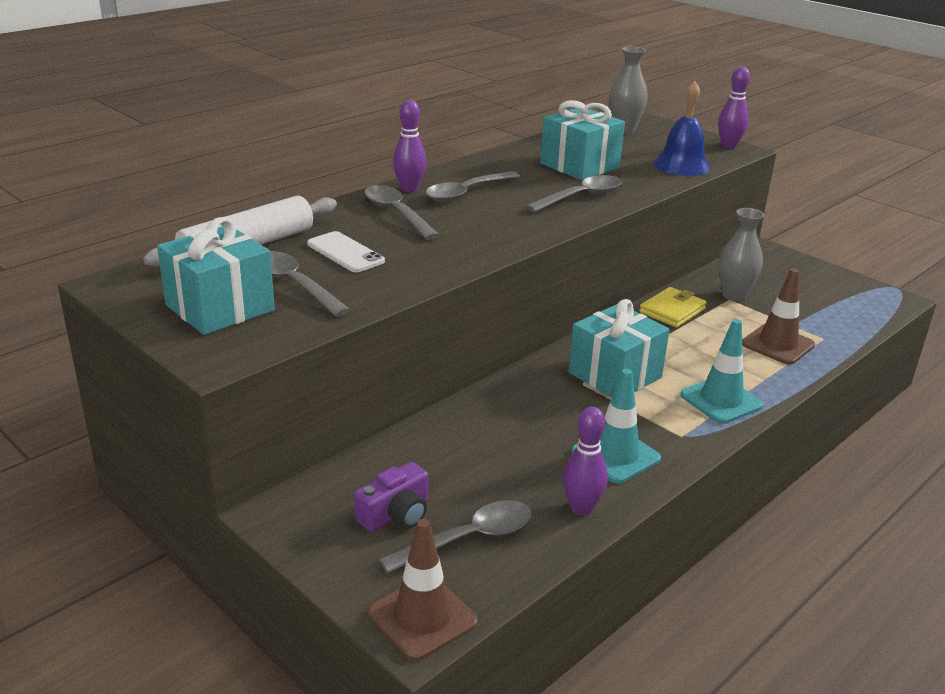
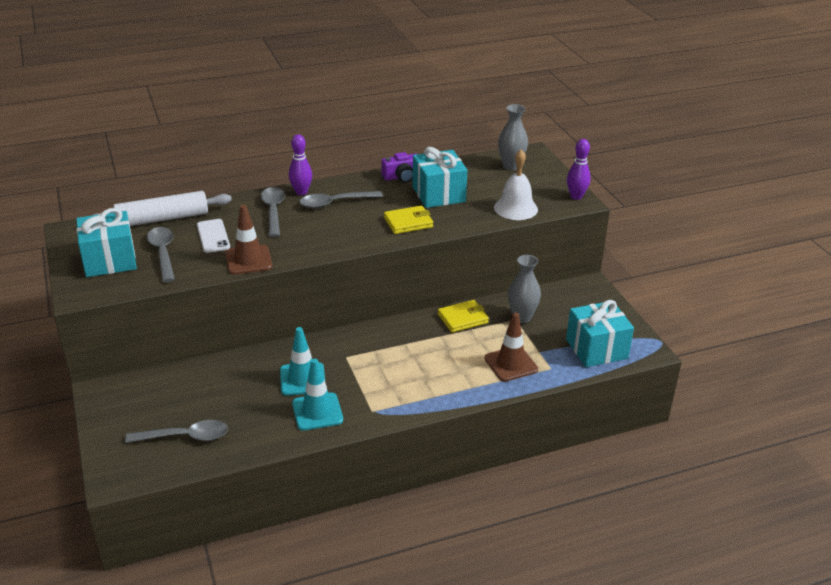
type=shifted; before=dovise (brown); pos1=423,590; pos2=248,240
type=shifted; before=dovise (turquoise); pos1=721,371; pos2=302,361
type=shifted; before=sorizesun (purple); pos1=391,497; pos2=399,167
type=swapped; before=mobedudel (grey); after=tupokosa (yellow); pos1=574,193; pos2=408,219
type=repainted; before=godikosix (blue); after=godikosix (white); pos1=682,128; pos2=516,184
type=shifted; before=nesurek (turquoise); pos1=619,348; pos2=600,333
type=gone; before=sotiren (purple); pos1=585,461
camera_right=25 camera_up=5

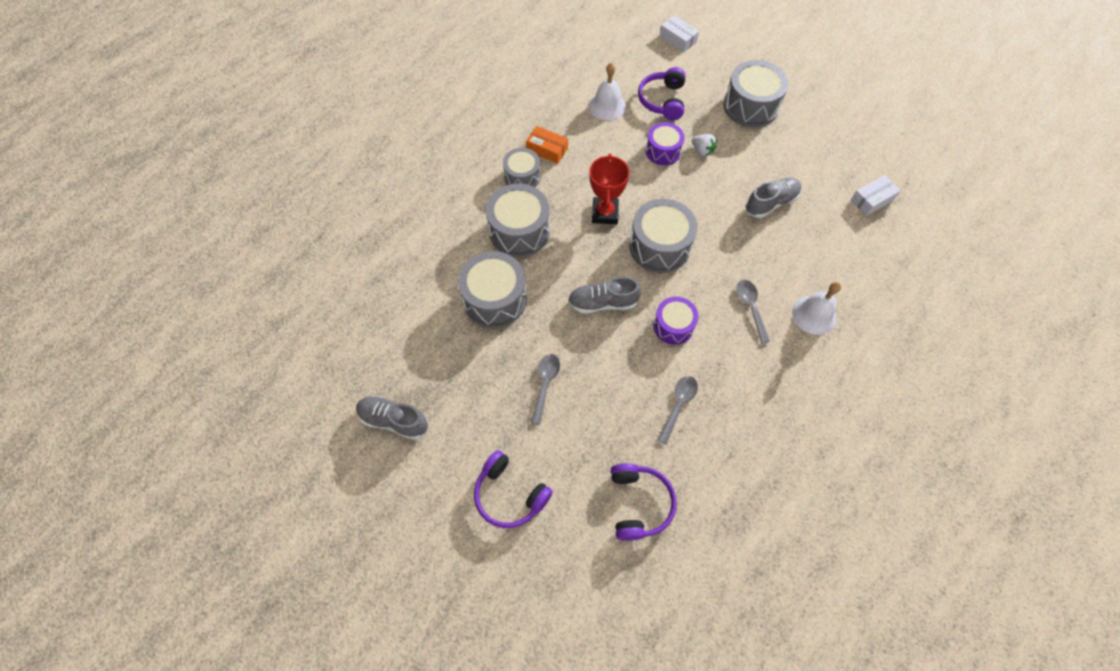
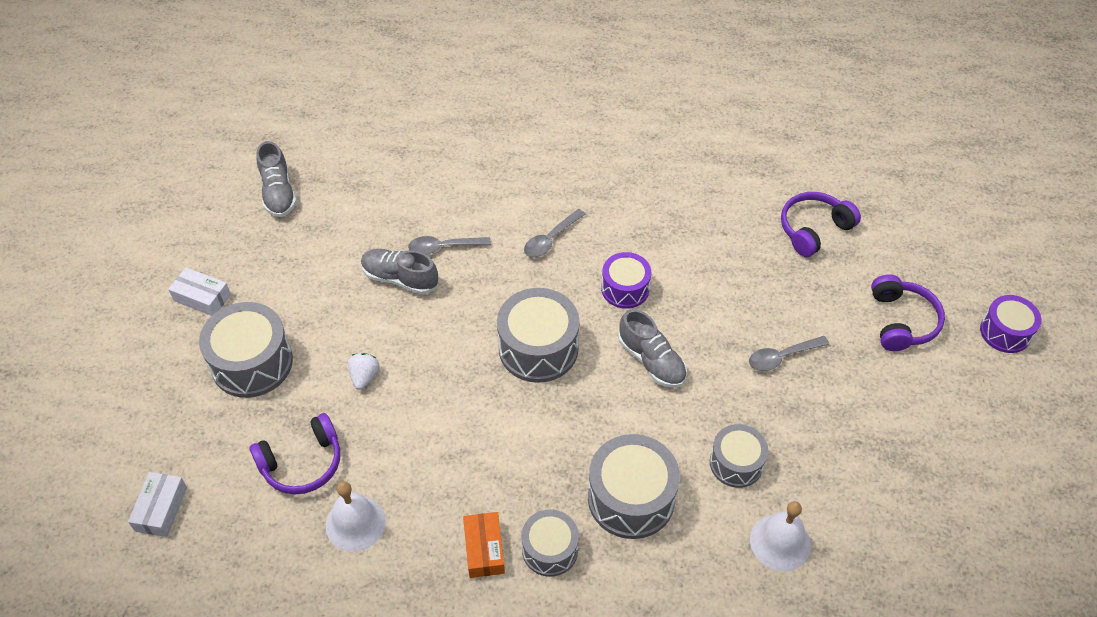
type=shifted; before=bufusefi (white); pos1=876,195; pos2=199,291
type=shifted; before=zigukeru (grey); pos1=392,418; pos2=276,179
type=shifted; before=mobedudel (grey); pos1=678,410; pos2=449,245
type=scaled; before=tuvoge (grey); pos1=492,289; pos2=739,456; scale=0.62
type=shifted; before=godikosix (white); pos1=816,308; pos2=780,536
type=shifted; before=tuvoge (purple); pos1=665,143; pos2=1011,324
type=gone; before=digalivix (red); pos1=609,189
camera_right=-125 camera_up=-10

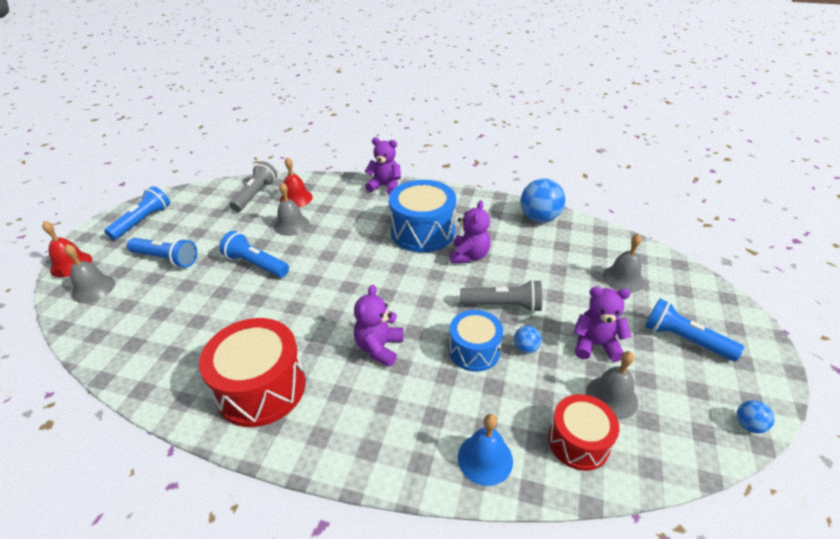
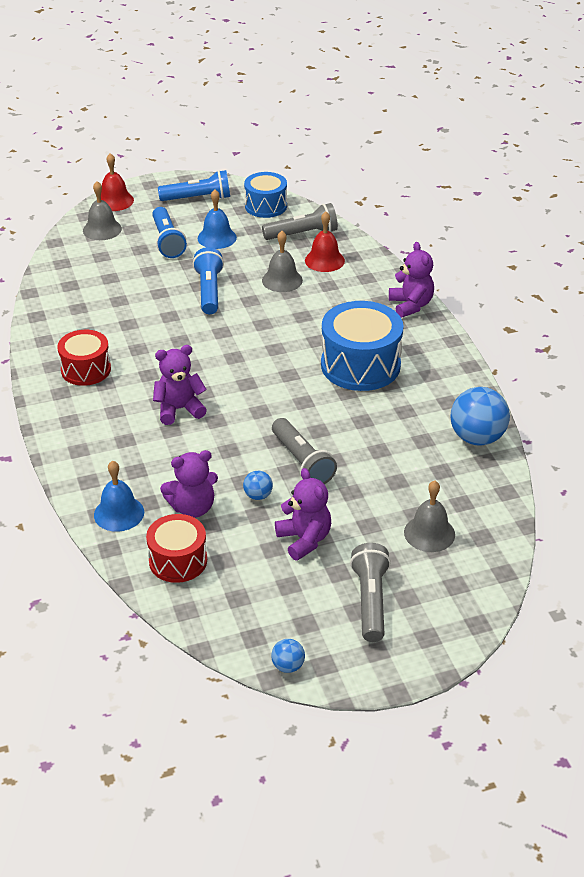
type=scaled; before=tuvoge (red); pos1=252,372; pos2=84,358; scale=0.62
type=shifted; before=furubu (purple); pos1=470,231; pos2=189,484
type=new; after=godikosix (blue); pos2=217,219
type=shifted; before=tuvoge (blue); pos1=476,341; pos2=265,195
type=repainted; before=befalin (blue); after=befalin (grey); pos1=694,330; pos2=370,592
type=gone; before=godikosix (grey); pos1=612,385
camera_right=55 camera_up=0

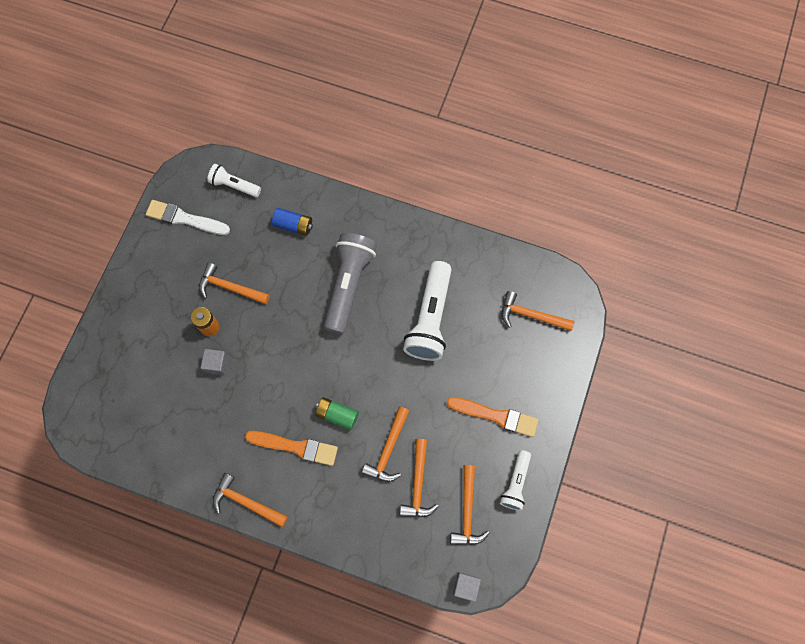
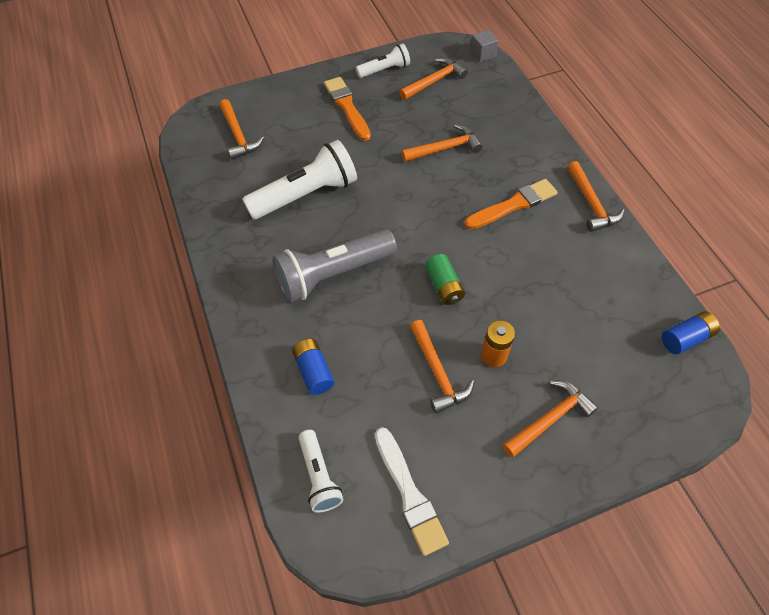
type=shifted; before=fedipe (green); pos1=337,413; pos2=445,279
type=rotated; before=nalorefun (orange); pos1=291,448; pos2=511,204; turn=90
type=shifted; before=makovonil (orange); pos1=419,478; pos2=550,419
type=new; after=fedipe (blue); pos2=691,332
type=gone; before=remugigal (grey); pos1=215,362
camera_right=-130 camera_up=-15

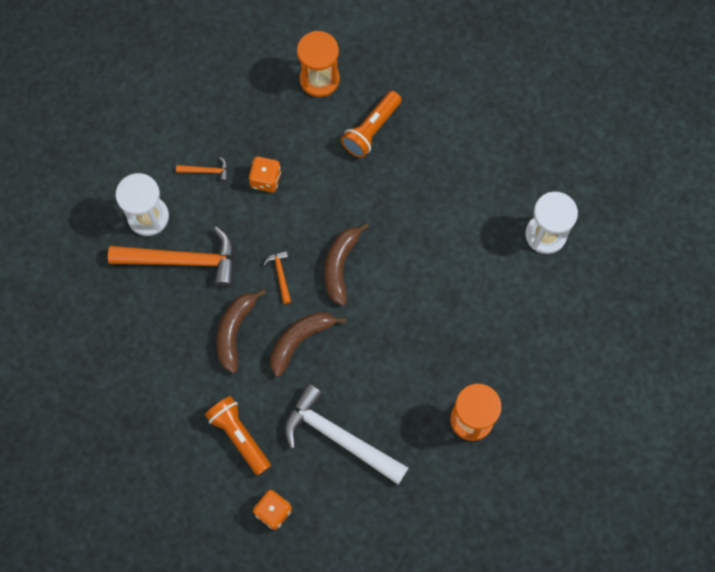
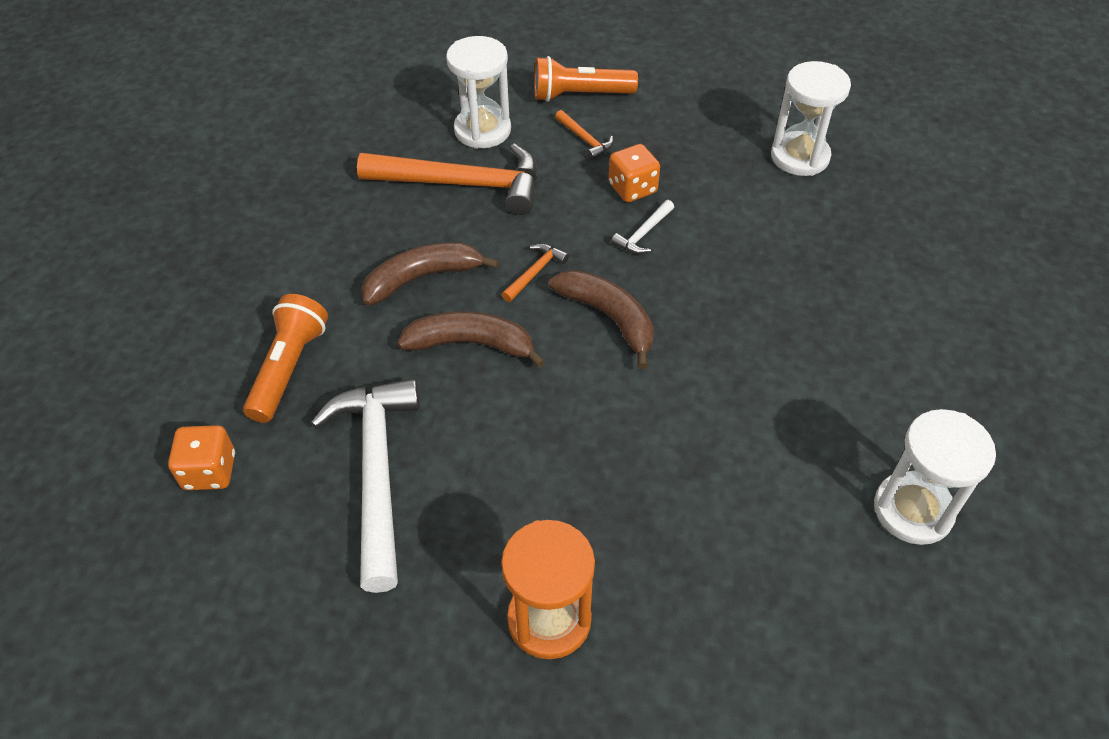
type=rotated; before=makovonil (orange); pos1=171,256; pos2=447,179; turn=-45
type=shifted; before=befalin (orange); pos1=371,124; pos2=586,79
type=rotated; before=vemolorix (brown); pos1=346,264; pos2=601,319; turn=75
type=new; after=makovonil (white); pos2=642,227
type=repainted; before=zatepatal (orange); after=zatepatal (white); pos1=318,64; pos2=811,118
camera_right=50 camera_up=-20

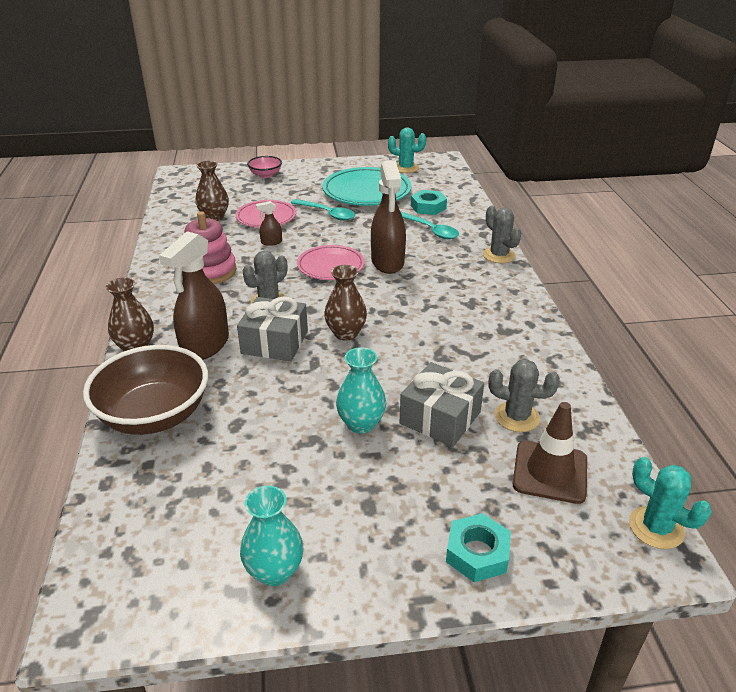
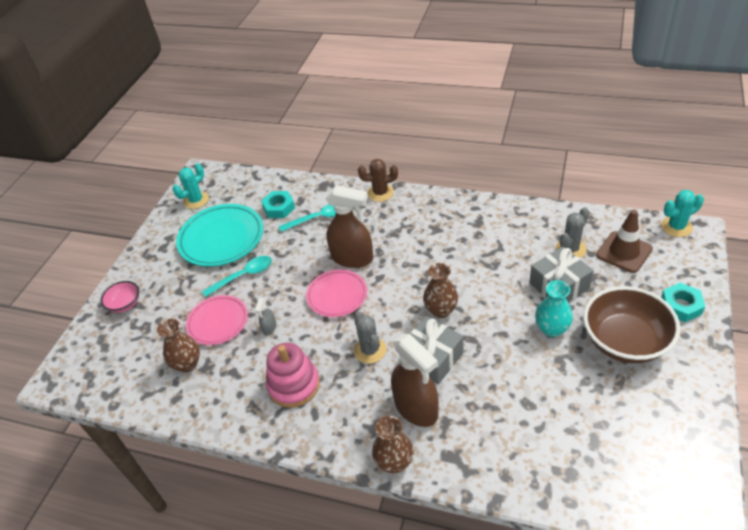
type=repainted; before=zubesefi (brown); after=zubesefi (grey); pos1=269,223; pos2=265,317
type=repainted; before=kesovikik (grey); after=kesovikik (brown); pos1=502,234; pos2=378,180
type=shifted; before=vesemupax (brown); pos1=145,390; pos2=631,324
type=gone; before=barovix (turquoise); pos1=271,536
camera_right=-60 camera_up=10

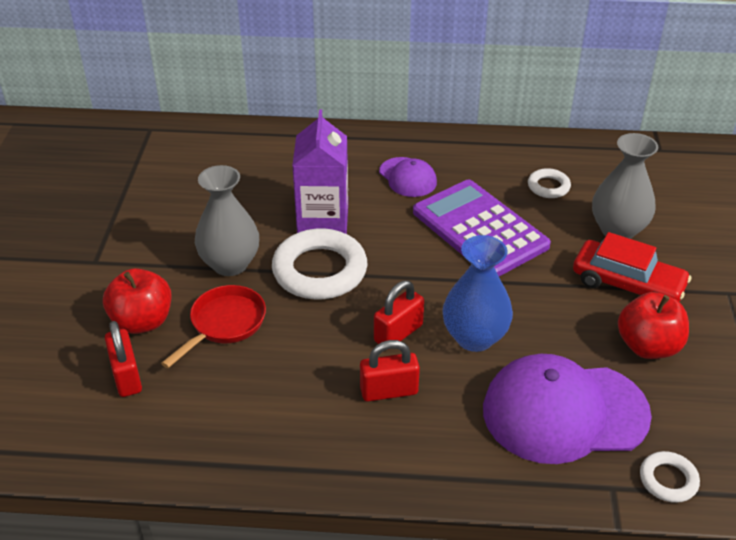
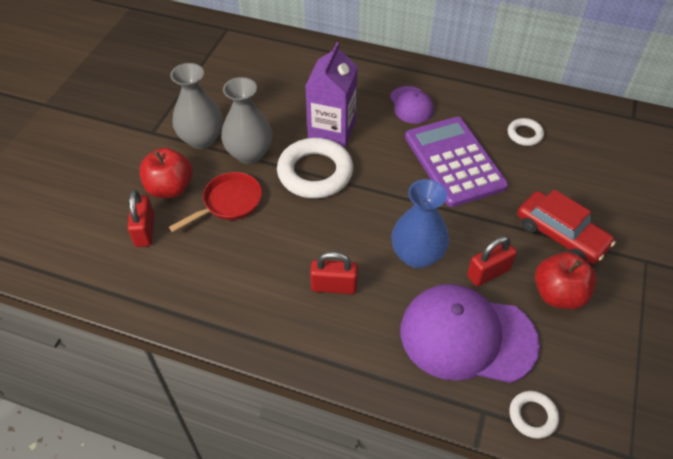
type=shifted; before=barovix (grey); pos1=625,186; pos2=196,106
type=shifted; before=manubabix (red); pos1=399,315; pos2=492,261
camera_right=15 camera_up=10

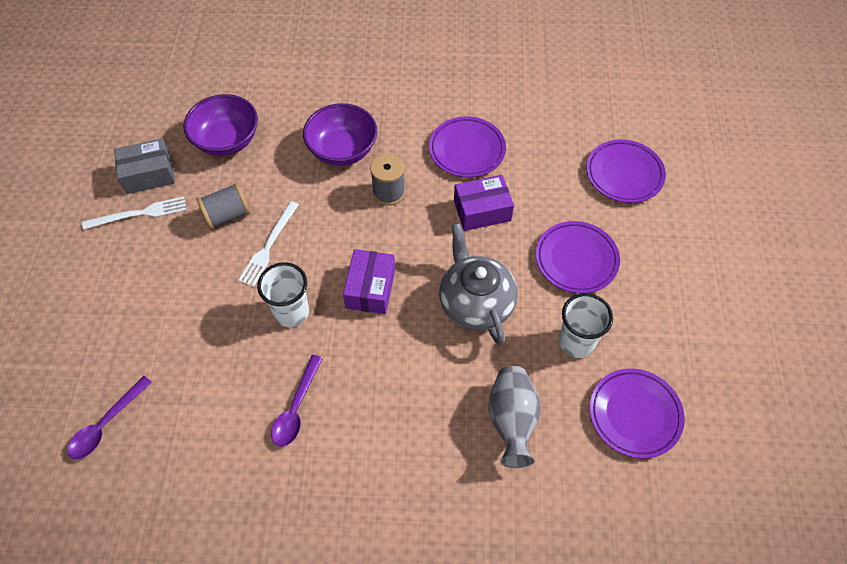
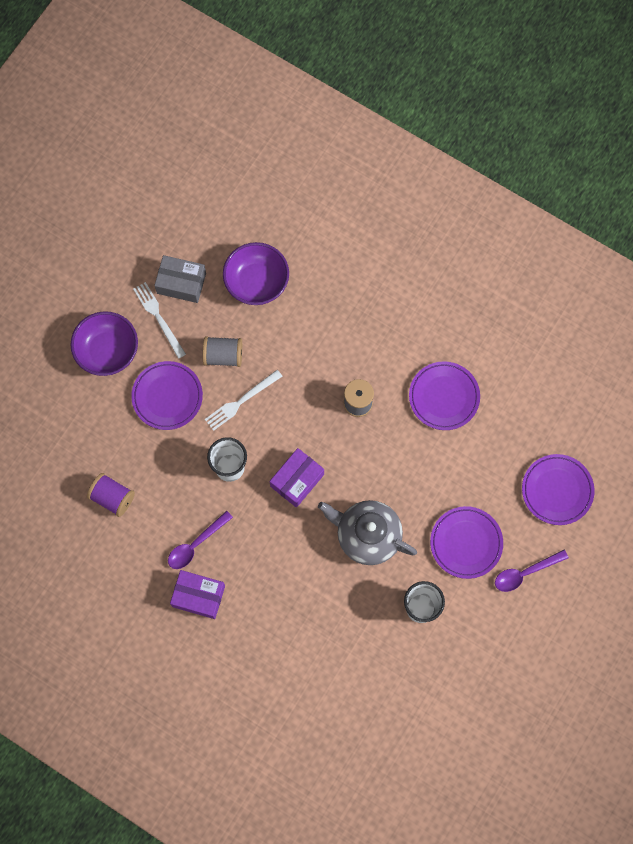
type=shifted; before=vesemupax (purple); pos1=340,134; pos2=104,343
type=new; after=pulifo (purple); pos2=111,495
type=shifted; before=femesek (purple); pos1=637,413; pos2=167,395
type=rotated; before=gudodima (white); pos1=134,213; pos2=159,320; turn=-135
type=shifted; before=bufusefi (purple); pos1=484,203; pos2=197,594
type=rotated; before=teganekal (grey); pos1=478,284; pos2=367,532; turn=-75
type=shifted; before=mobedudel (purple); pos1=109,417; pos2=532,571
type=gone; before=barovix (grey); pos1=514,417
camera_right=30 camera_up=15

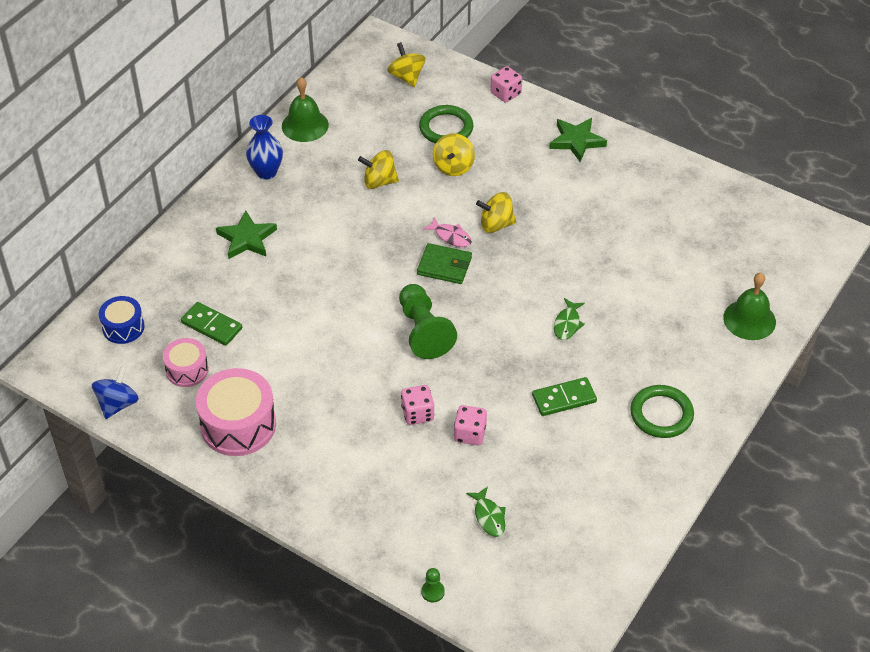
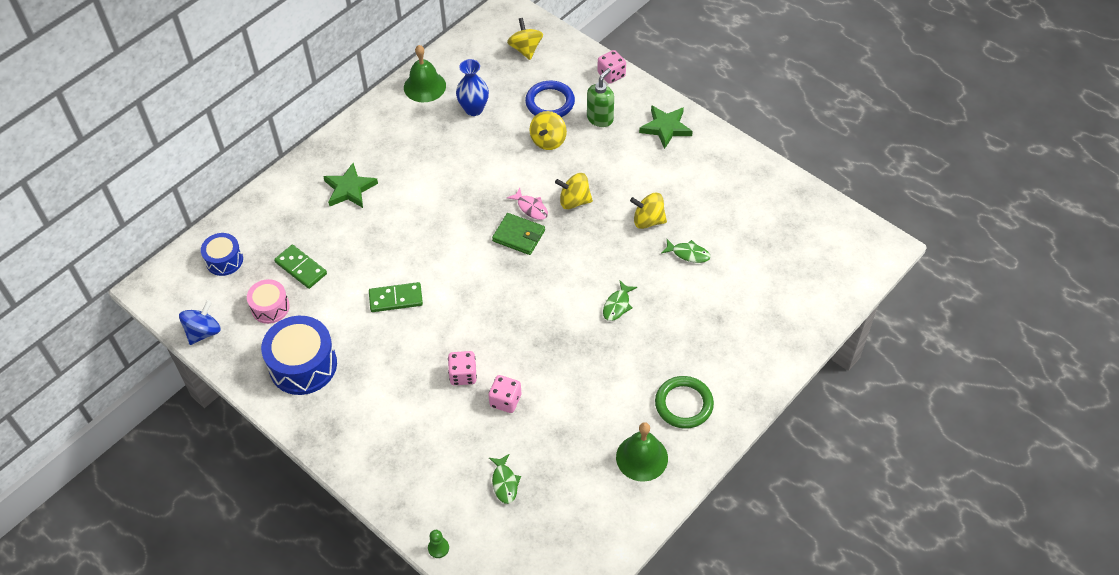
type=repainted; before=tuvoge (pink); after=tuvoge (blue); pos1=236,412; pos2=299,355
type=shifted; before=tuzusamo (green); pos1=564,396; pos2=396,297
type=shifted; before=barovix (blue); pos1=264,147; pos2=472,87
type=repainted; before=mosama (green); after=mosama (blue); pos1=446,124; pos2=550,99
type=new; after=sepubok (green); pos2=600,97
type=shifted; before=godikosix (green); pos1=749,306; pos2=642,452
type=shifted; before=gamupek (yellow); pos1=378,169; pos2=648,211
type=new; after=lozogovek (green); pos2=685,251
type=gone; before=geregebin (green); pos1=428,321
camera_right=10 camera_up=5

